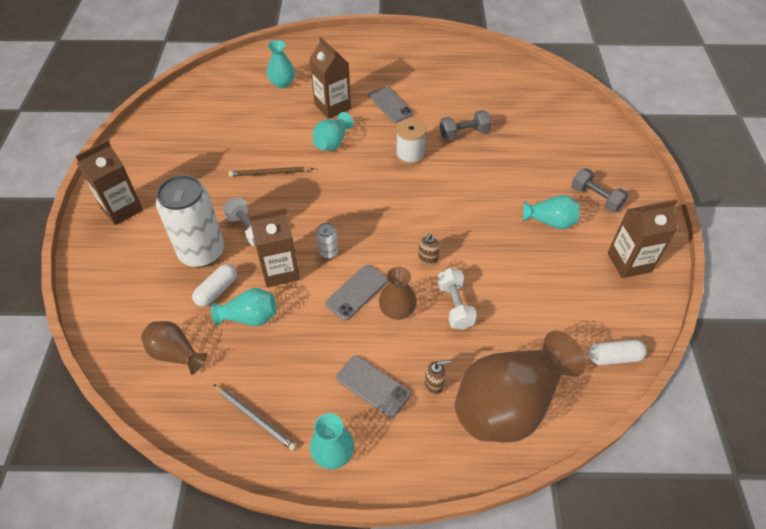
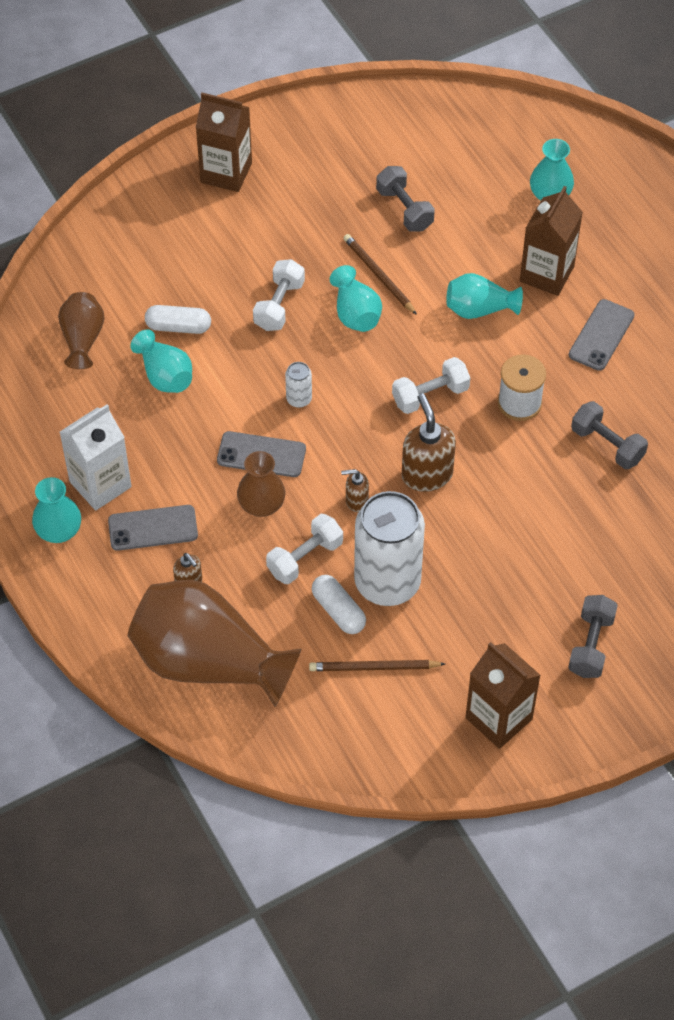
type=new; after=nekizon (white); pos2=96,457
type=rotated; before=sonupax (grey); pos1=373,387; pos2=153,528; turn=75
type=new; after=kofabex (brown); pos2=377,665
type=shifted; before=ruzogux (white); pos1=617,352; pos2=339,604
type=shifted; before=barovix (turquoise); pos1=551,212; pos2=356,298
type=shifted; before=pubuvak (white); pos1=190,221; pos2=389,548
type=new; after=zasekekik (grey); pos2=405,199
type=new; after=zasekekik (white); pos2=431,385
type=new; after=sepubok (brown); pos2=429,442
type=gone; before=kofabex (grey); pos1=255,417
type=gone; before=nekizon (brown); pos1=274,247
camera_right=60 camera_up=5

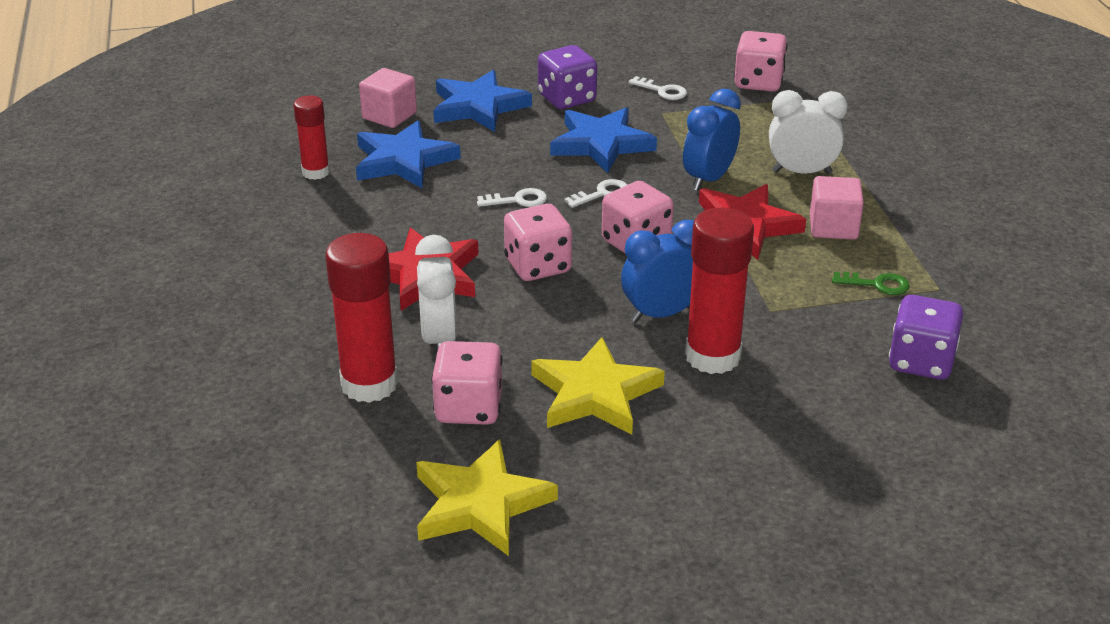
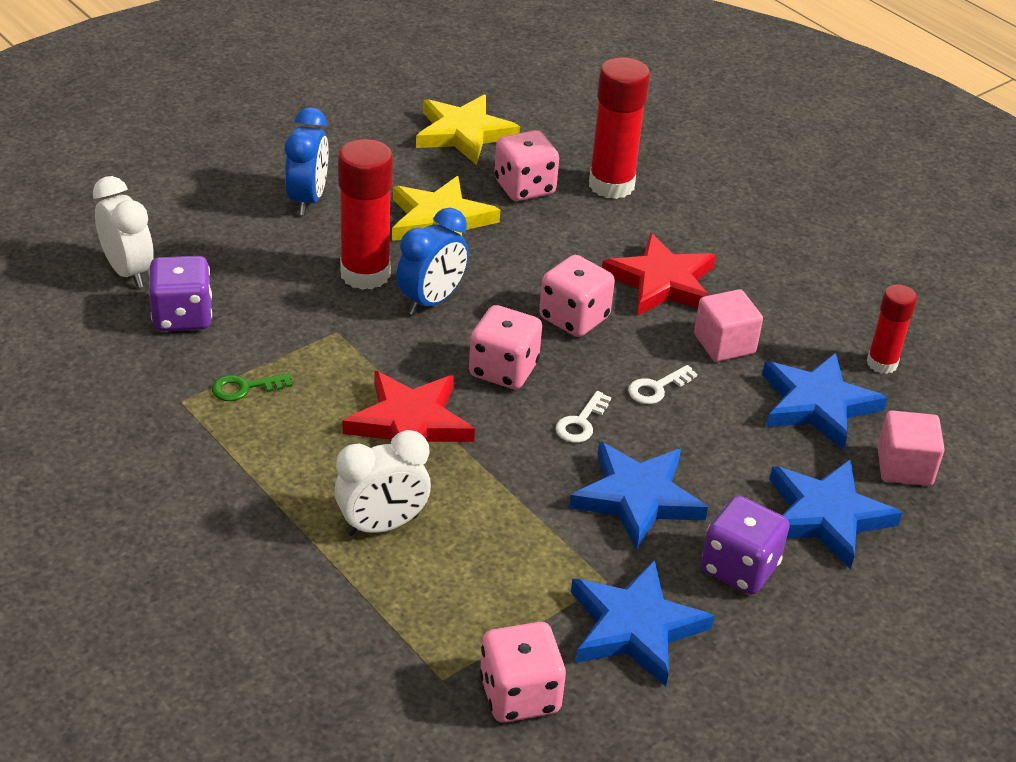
type=shifted; before=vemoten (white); pos1=436,294; pos2=123,232
type=shifted; before=vemoten (blue); pos1=712,140; pos2=307,161
type=swapped; before=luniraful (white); after=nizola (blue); pos1=657,88; pos2=642,623
type=shifted; before=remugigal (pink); pos1=837,208; pos2=728,325
camera_right=150 camera_up=5

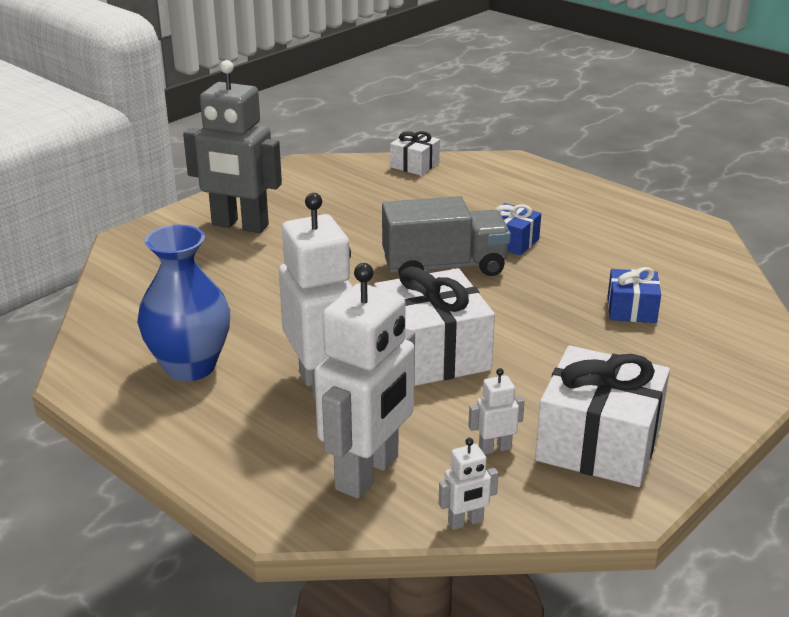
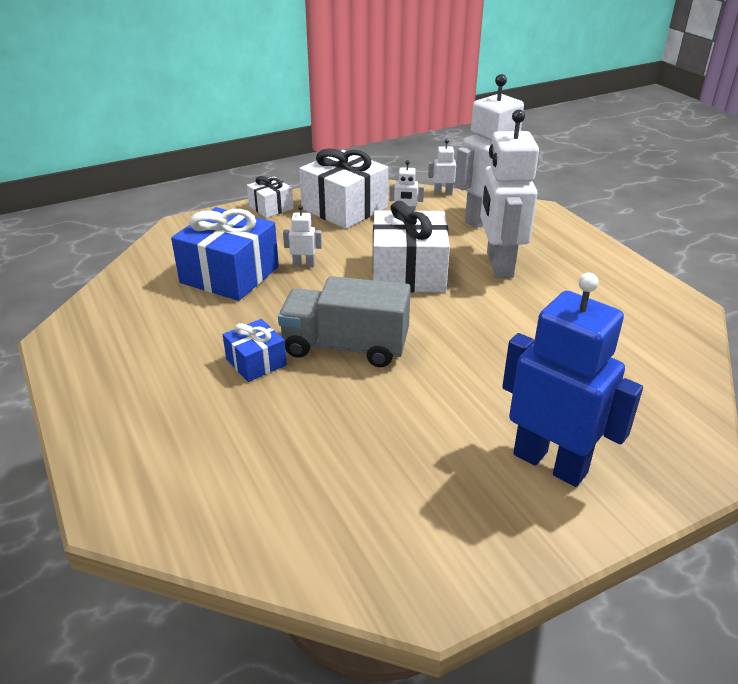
type=scaled; before=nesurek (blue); pos1=634,295; pos2=225,254; scale=1.88
type=shifted; before=nesurek (white); pos1=415,153; pos2=270,197
type=new; after=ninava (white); pos2=302,236
type=repainted; before=ninava (grey); after=ninava (blue); pos1=232,146; pos2=572,379
type=gone; before=barovix (blue); pos1=183,303
camera_right=-160 camera_up=5

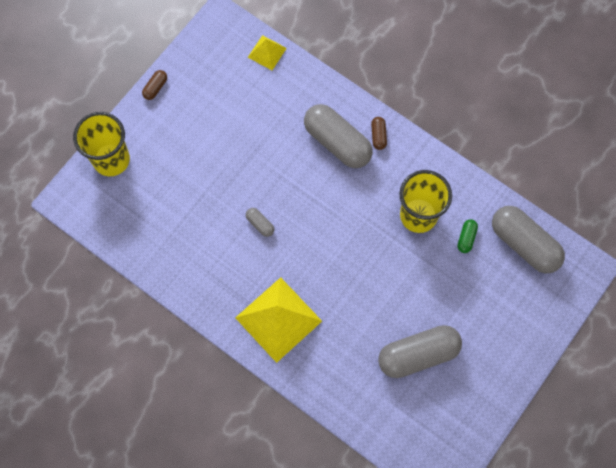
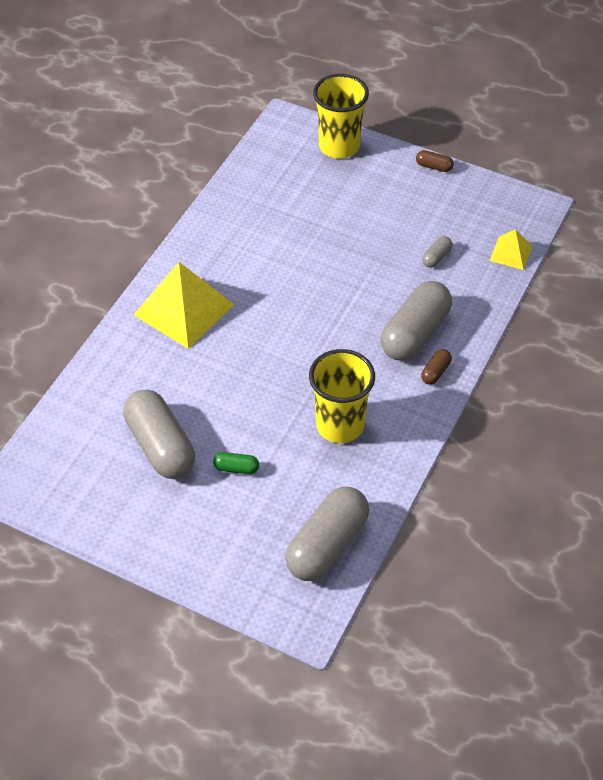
type=shifted; before=ruzogux (green); pos1=468,236; pos2=236,463
type=rotated; before=ruzogux (brown); pos1=379,133; pos2=436,367; turn=-45
type=shifted; before=ruzogux (grey); pos1=260,222; pos2=437,252
camera_right=80 camera_up=-20

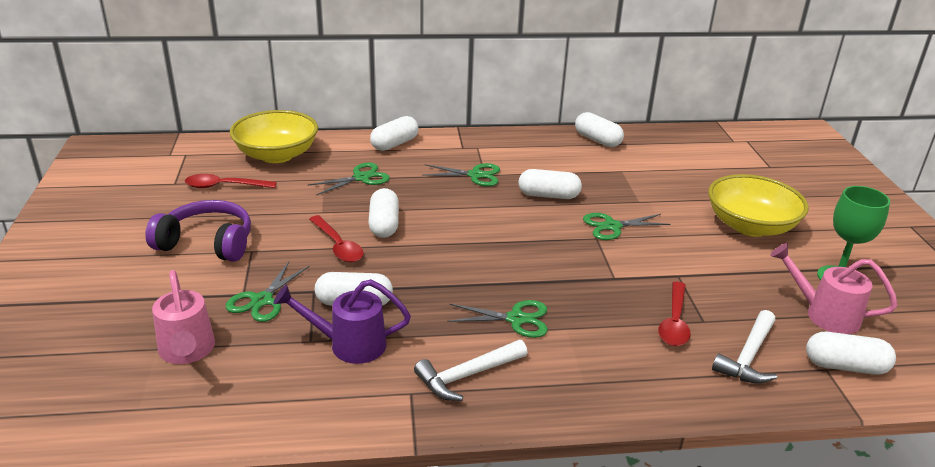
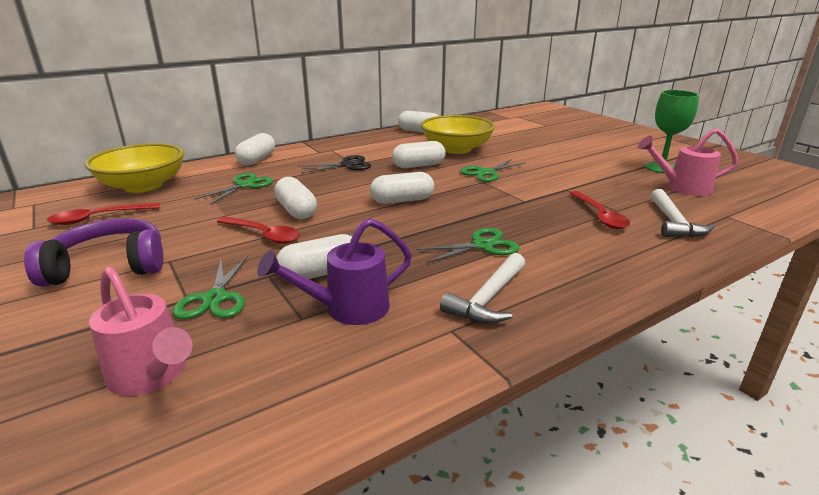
type=repainted; before=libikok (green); after=libikok (black); pos1=461,174; pos2=334,164
type=shifted; before=ruzogux (white); pos1=851,353; pos2=402,188
type=shifted; before=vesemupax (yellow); pos1=758,205; pos2=458,134
camera_right=-25 camera_up=-5

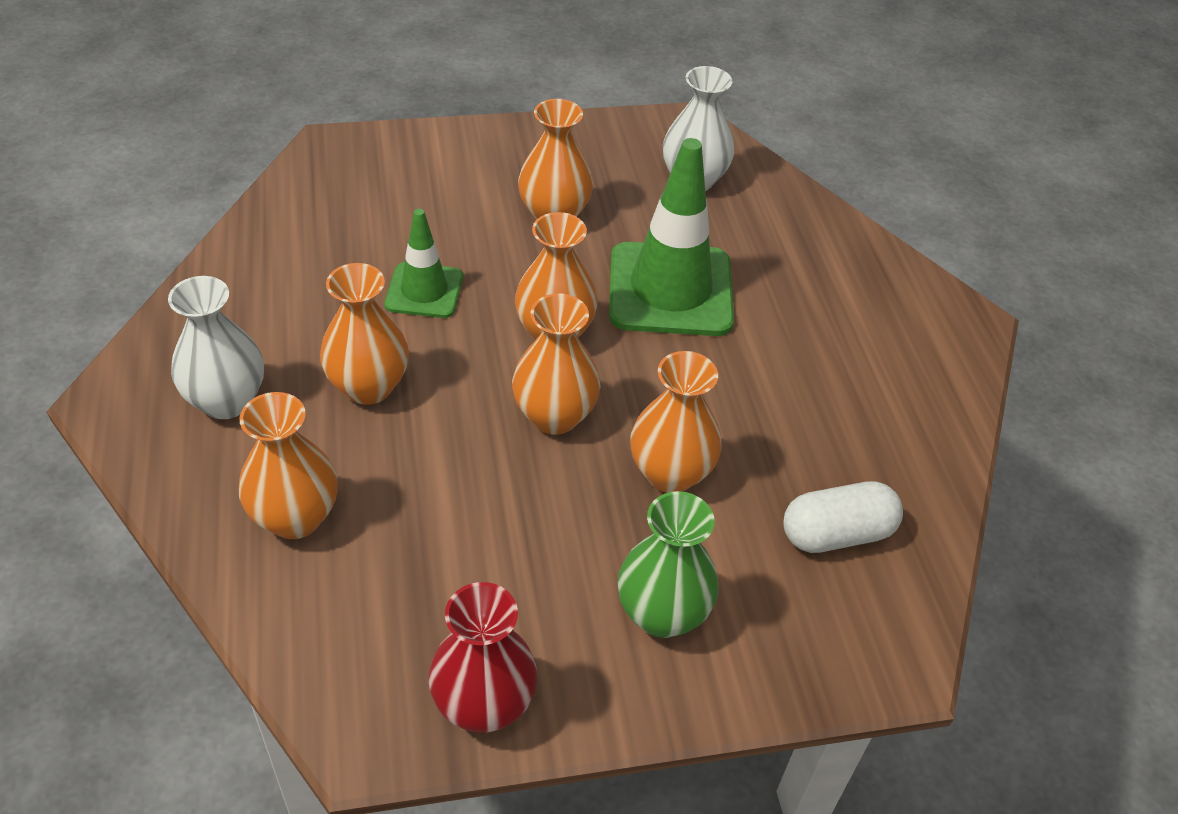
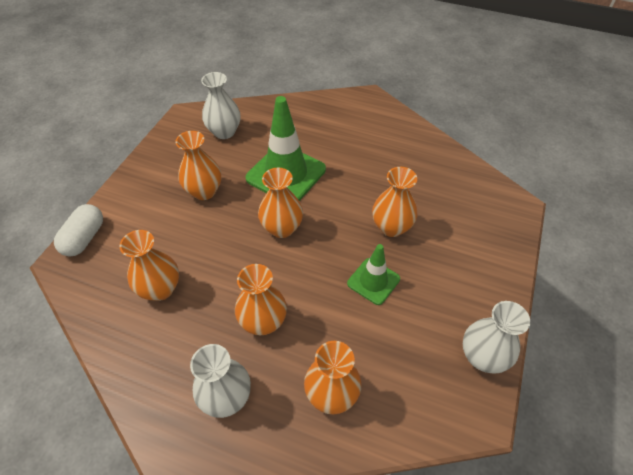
type=shifted; before=ruzogux (white); pos1=843,517; pos2=78,230
type=shifted; before=barovix (orange); pos1=556,364; pos2=149,265
type=shifted; before=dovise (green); pos1=423,263; pos2=373,274
type=repainted; before=barovix (red); after=barovix (white); pos1=482,657; pos2=496,337
type=gone; before=barovix (green); pos1=668,564
camera_right=-55 camera_up=5

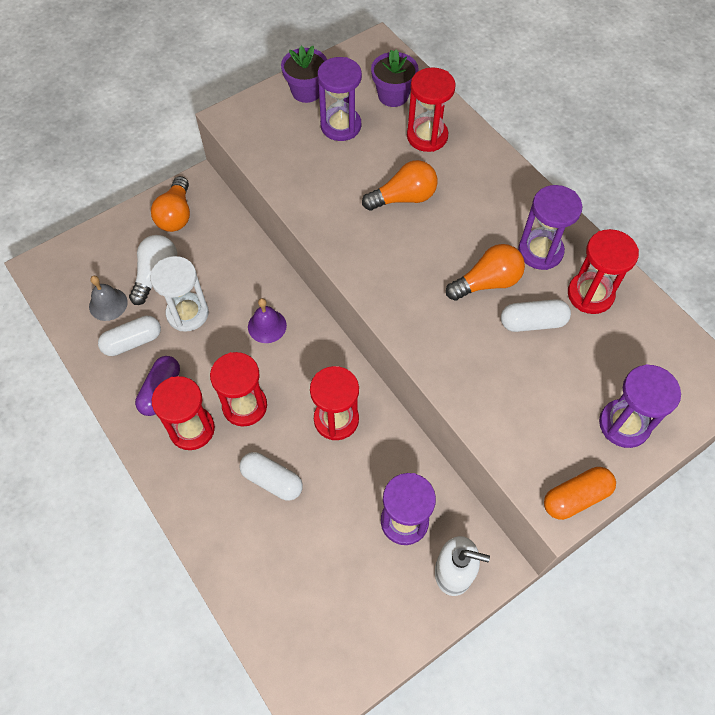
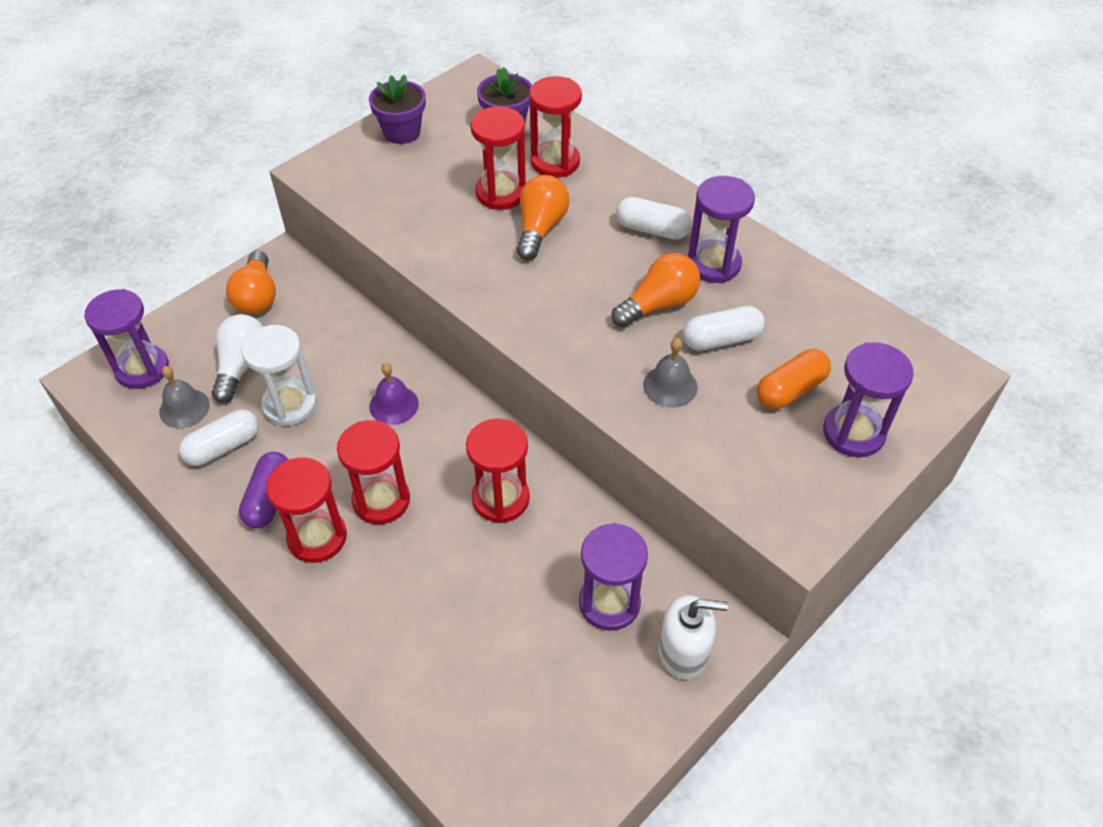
type=shifted; before=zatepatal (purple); pos1=340,99; pos2=126,339
type=shifted; before=zatepatal (red); pos1=603,271; pos2=498,158
type=rotated; before=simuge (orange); pos1=399,185; pos2=543,217; turn=-45
type=shifted; before=ruzogux (white); pos1=271,476; pos2=654,218
type=new; after=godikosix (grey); pos2=670,373
type=shifted; before=ruzogux (orange); pos1=580,493; pos2=794,379
camera_right=-10 camera_up=-10

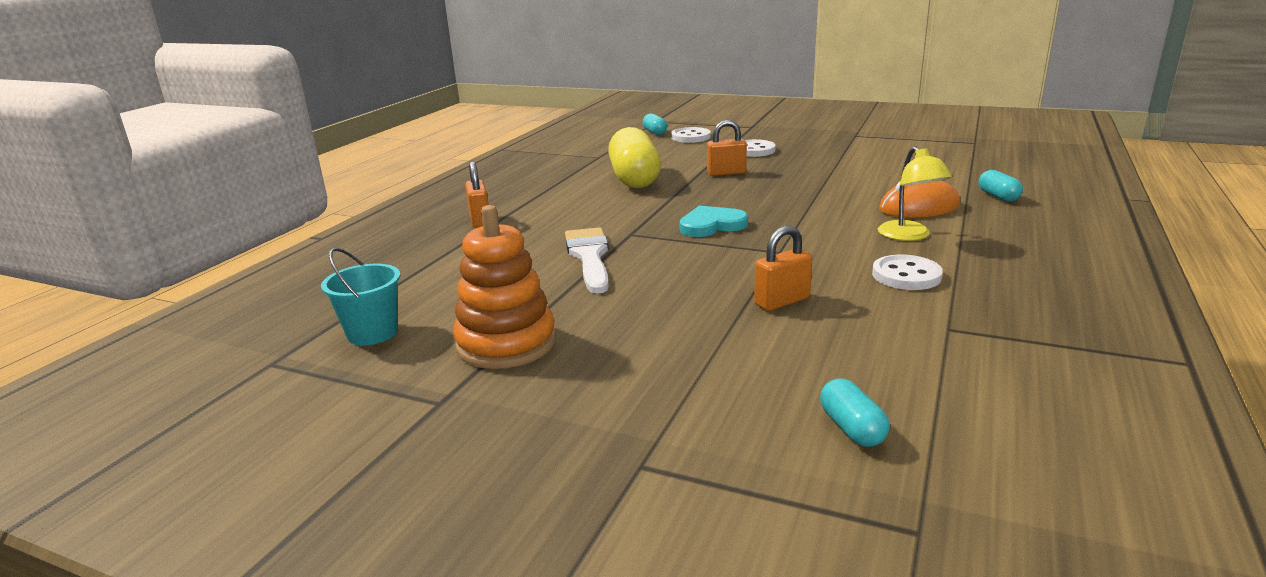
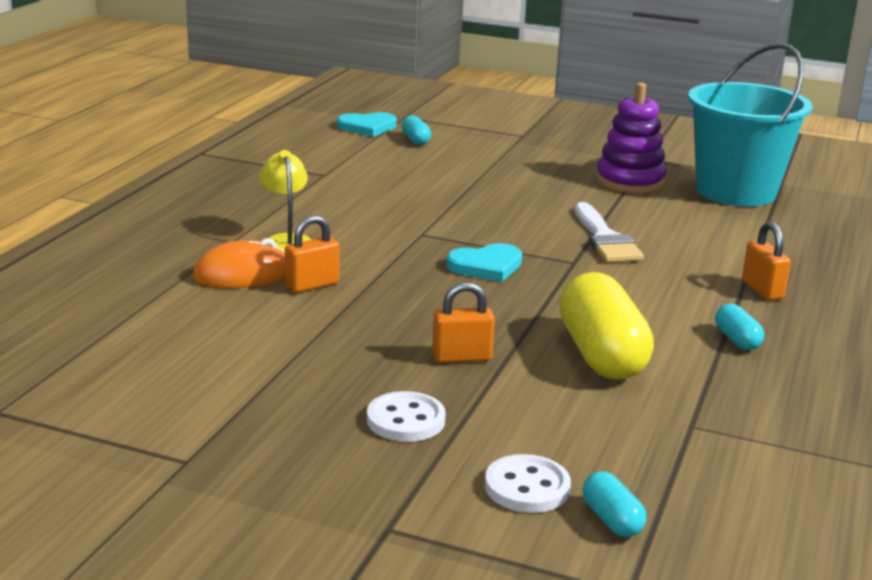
type=shifted; before=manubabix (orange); pos1=783,268; pos2=312,254
type=new; after=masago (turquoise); pos2=367,124
type=repainted; before=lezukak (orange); after=lezukak (purple); pos1=504,287; pos2=631,137
type=scaled; before=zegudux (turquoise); pos1=360,296; pos2=750,125; scale=2.18
type=shifted; before=ruzogux (turquoise); pos1=1001,186; pos2=739,327
type=gone; before=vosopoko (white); pos1=907,272
camera_right=175 camera_up=0

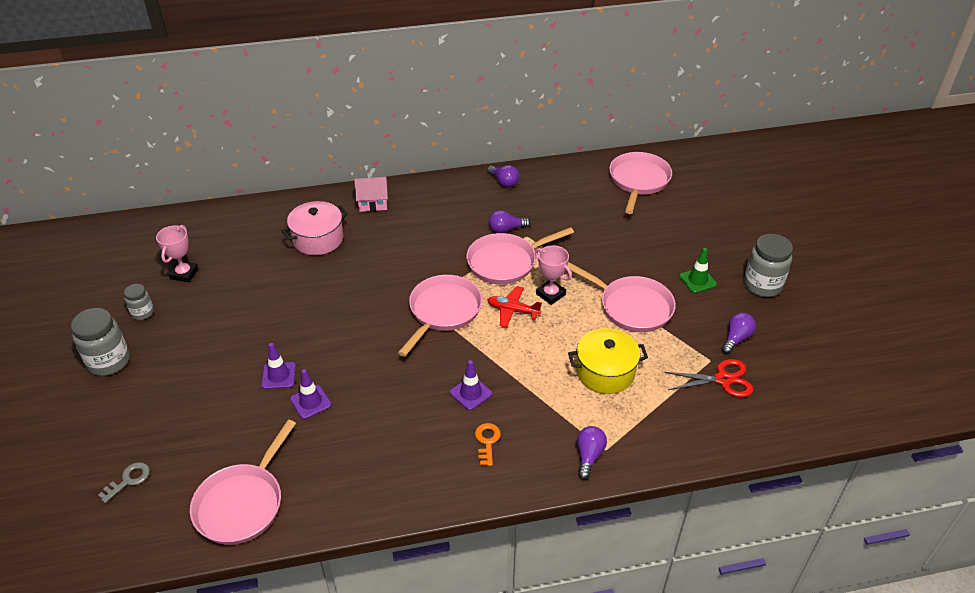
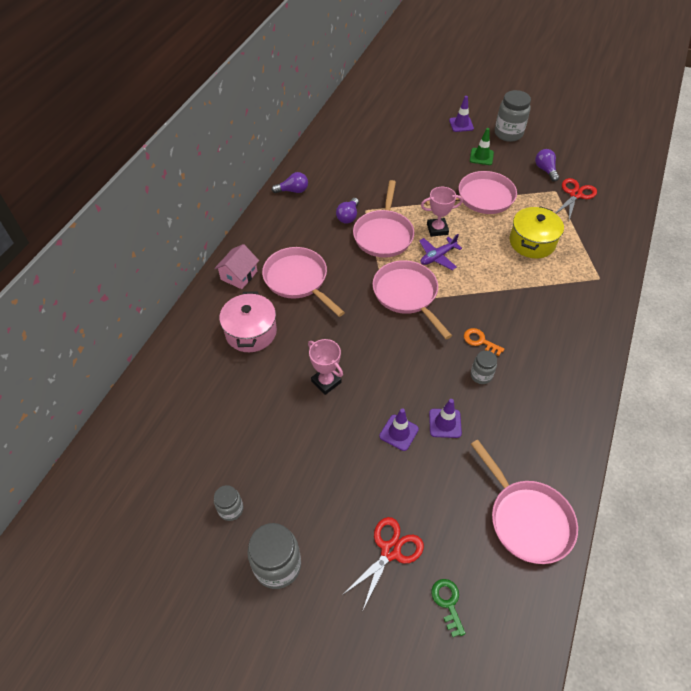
type=shifted; before=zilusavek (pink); pos1=640,183; pos2=303,282
type=shifted; before=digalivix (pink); pos1=177,253; pos2=325,367
type=new; after=libikok (red); pos2=384,564
type=repainted; before=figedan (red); after=figedan (purple); pos1=515,306; pos2=440,252
type=repainted; before=luniraful (grey); after=luniraful (green); pos1=124,482; pos2=448,608
type=shifted; before=dovise (purple); pos1=471,385; pos2=461,114
type=shifted; before=luniraful (orange); pos1=488,444; pos2=484,342
type=new; after=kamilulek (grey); pos2=484,367
type=gone; before=simuge (purple); pos1=592,452
camera_right=-55 camera_up=10

